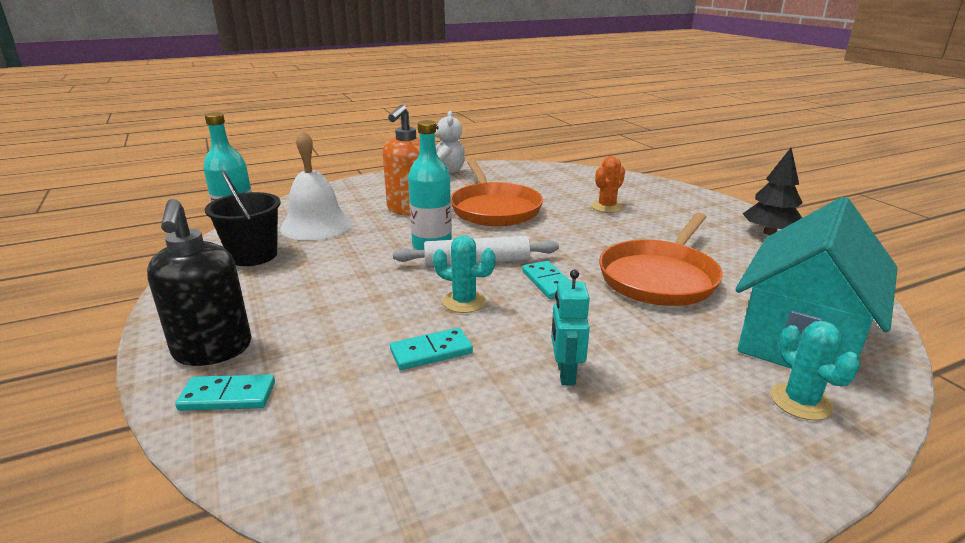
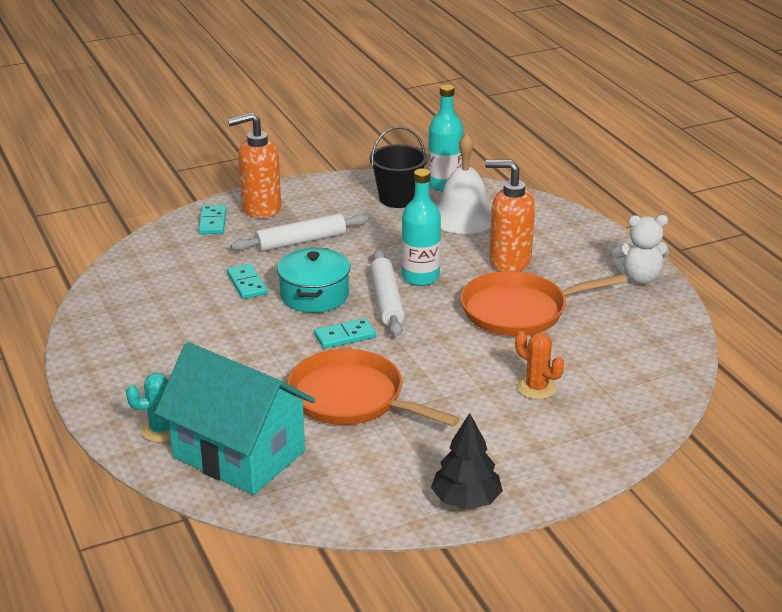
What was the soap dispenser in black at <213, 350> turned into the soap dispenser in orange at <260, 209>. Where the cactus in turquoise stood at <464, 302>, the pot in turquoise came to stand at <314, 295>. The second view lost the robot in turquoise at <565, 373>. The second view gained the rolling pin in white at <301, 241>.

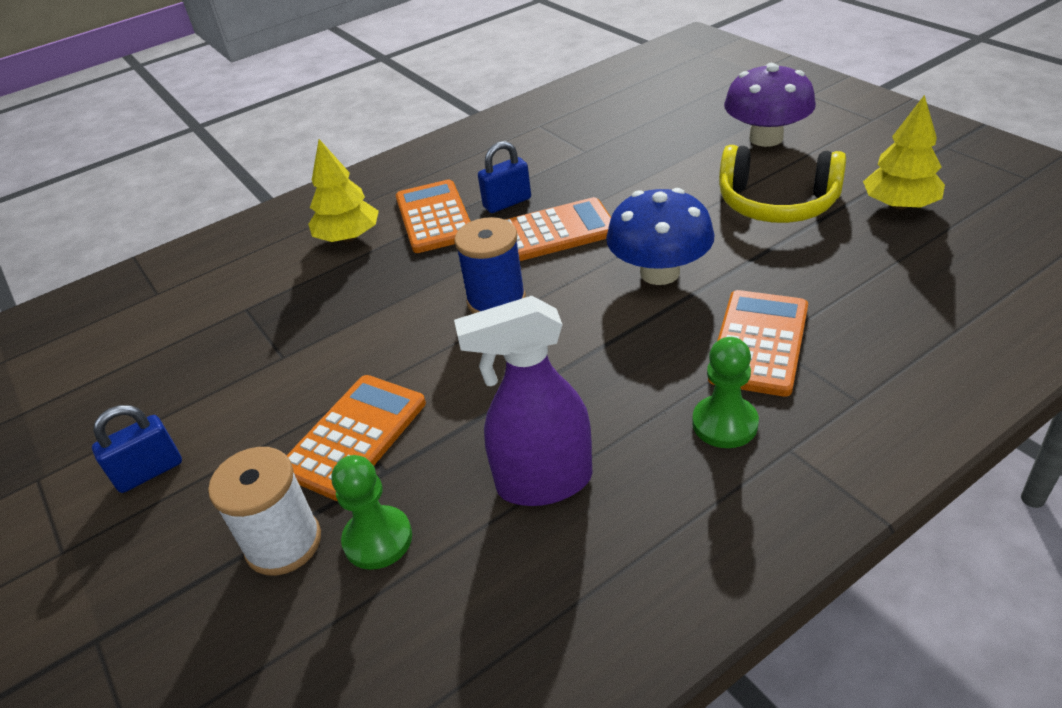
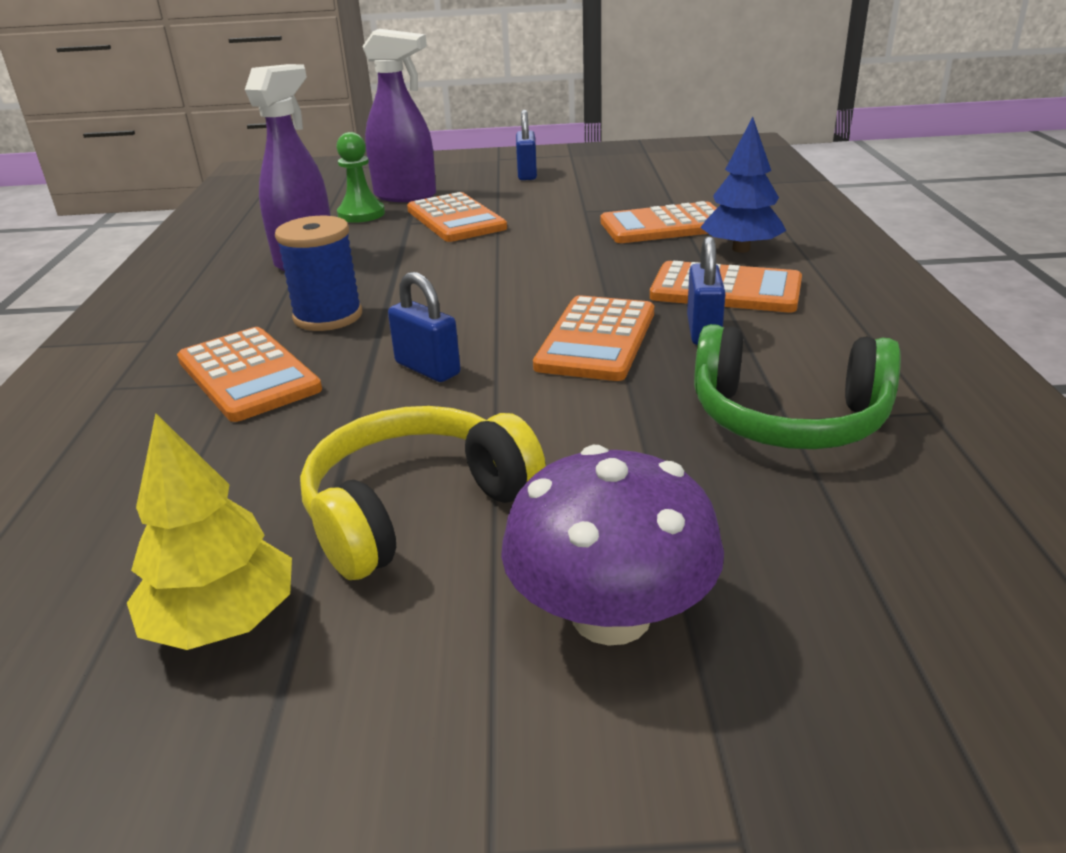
What was the tree in yellow at <348, 237> turned into the tree in blue at <741, 249>. Where the mushroom in blue stood at <659, 272>, the padlock in blue came to stand at <427, 368>. The spool in blue ended up elsewhere, having gone from <496, 301> to <328, 316>. The second view lost the pawn in green at <724, 423>. Where the spool in white stood at <283, 543>, the spray bottle in purple came to stand at <406, 196>. The second view gained the calculator in orange at <665, 226>. The second view gained the headphones in green at <788, 418>.

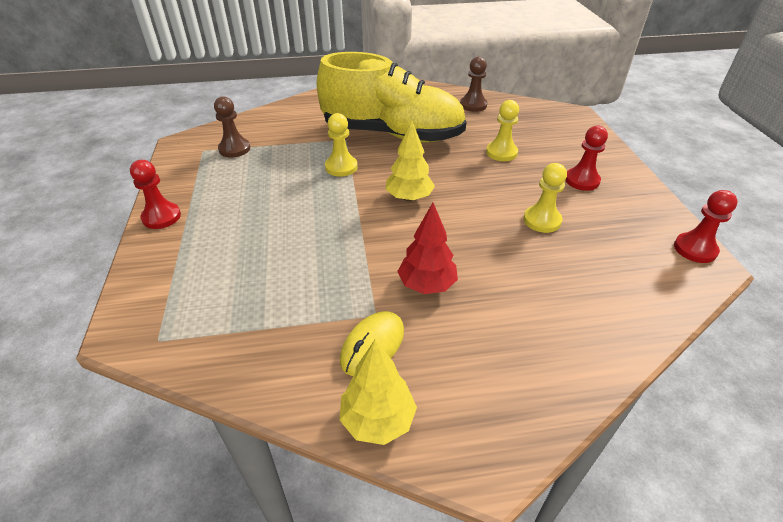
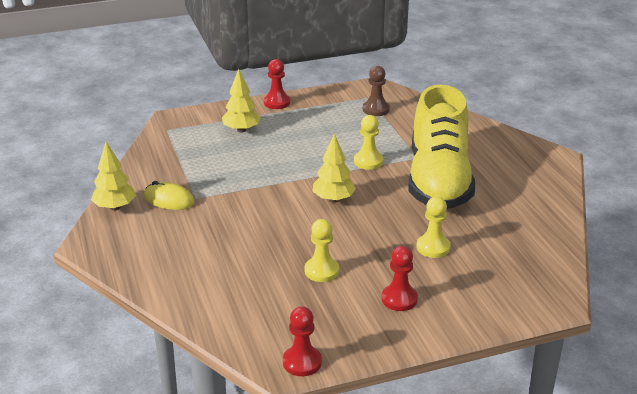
The second view lost the pawn in brown at <473, 105>. The second view lost the tree in red at <427, 285>. The second view gained the tree in yellow at <241, 130>.

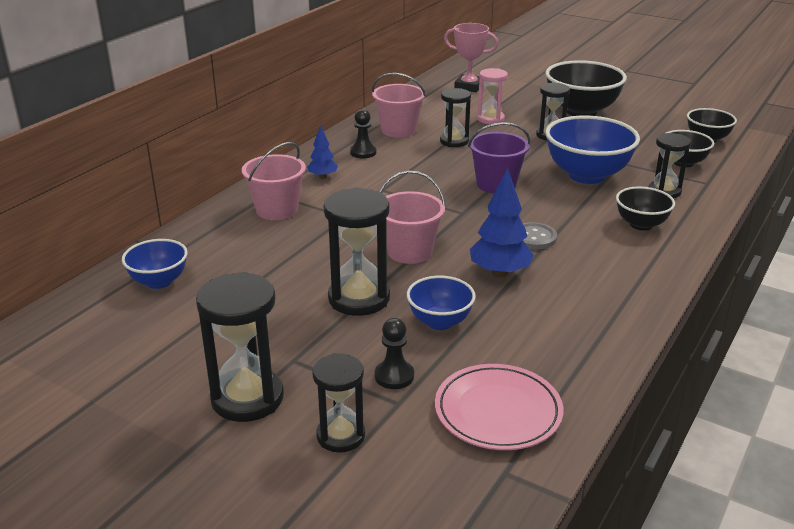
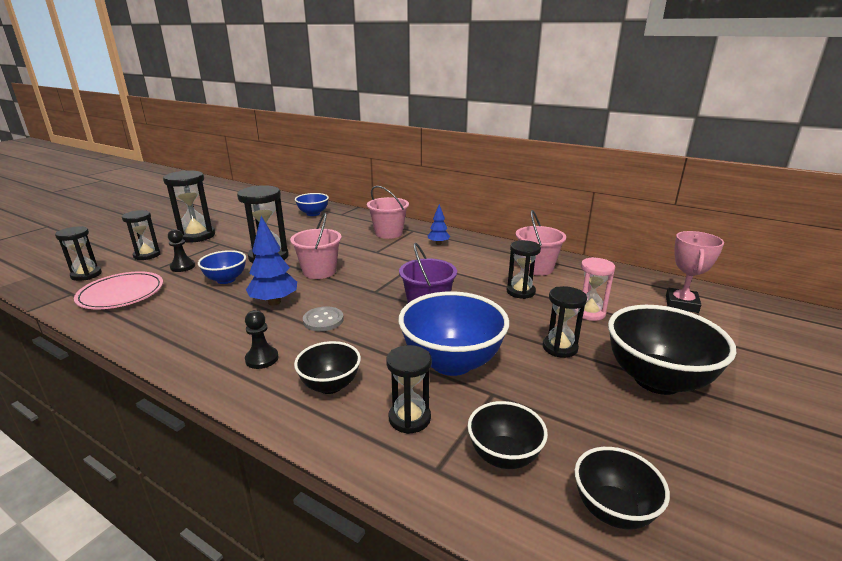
The pawn in black ended up elsewhere, having gone from <363, 152> to <262, 359>. The second view gained the hourglass in black at <86, 275>.

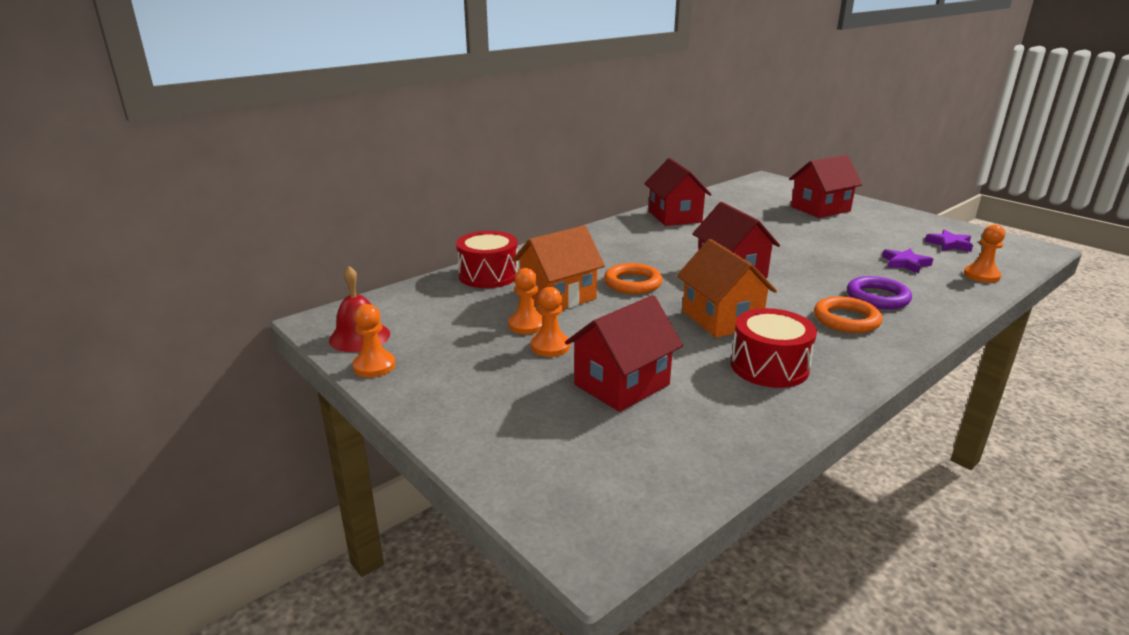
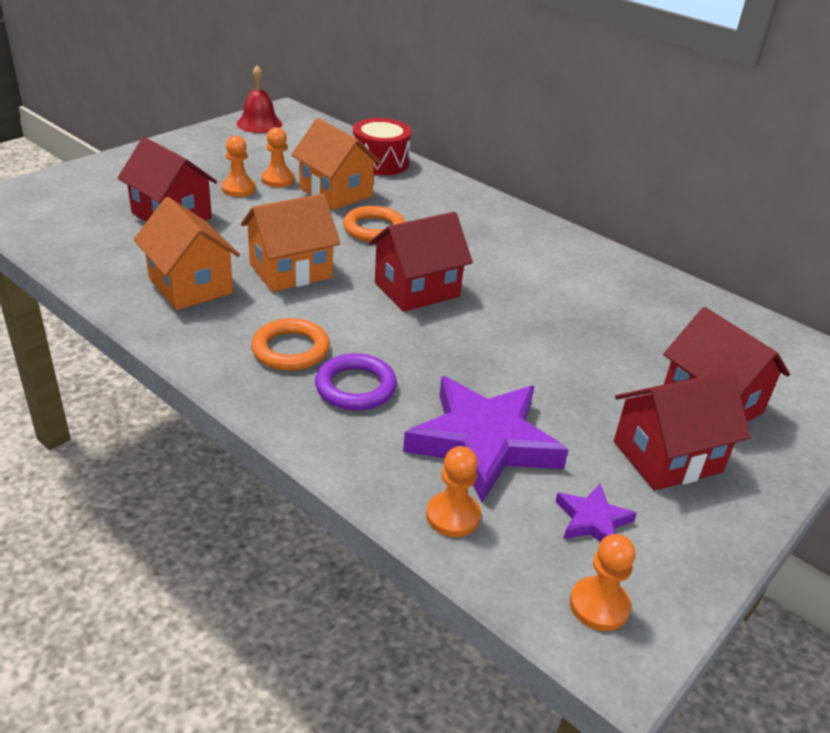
The house in red ended up elsewhere, having gone from <674, 217> to <667, 457>. The size of the star in purple at <905, 263> changed by a factor of 2.16. The pawn in orange ended up elsewhere, having gone from <374, 366> to <599, 605>. Where the drum in red stood at <769, 366>, the house in orange came to stand at <190, 285>.

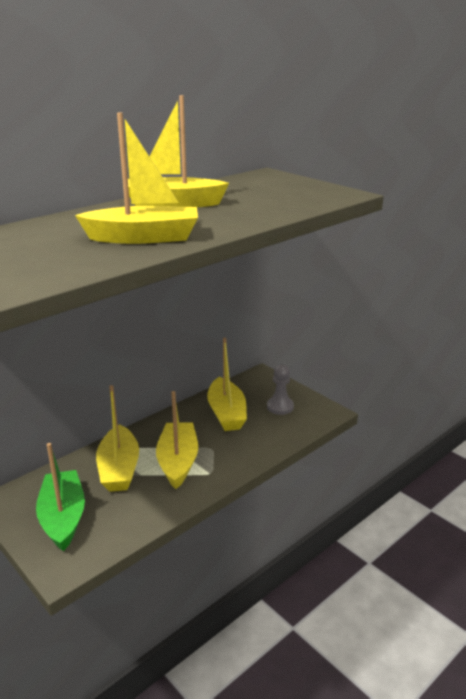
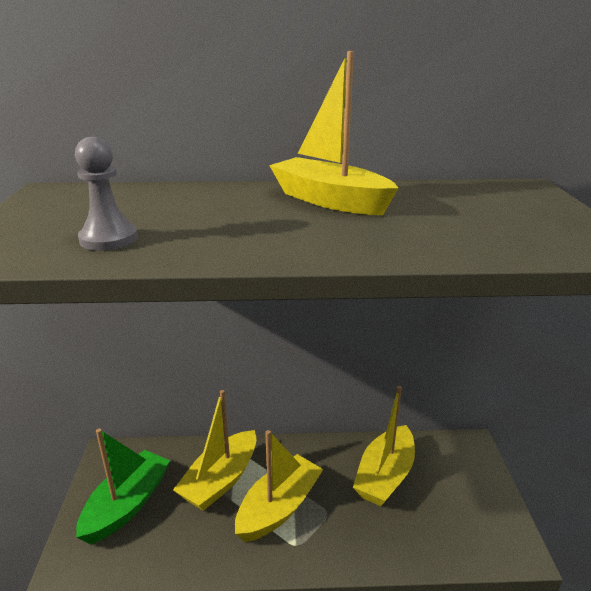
The second view lost the boat in yellow at <143, 238>. The pawn in grey ended up elsewhere, having gone from <280, 407> to <109, 239>.

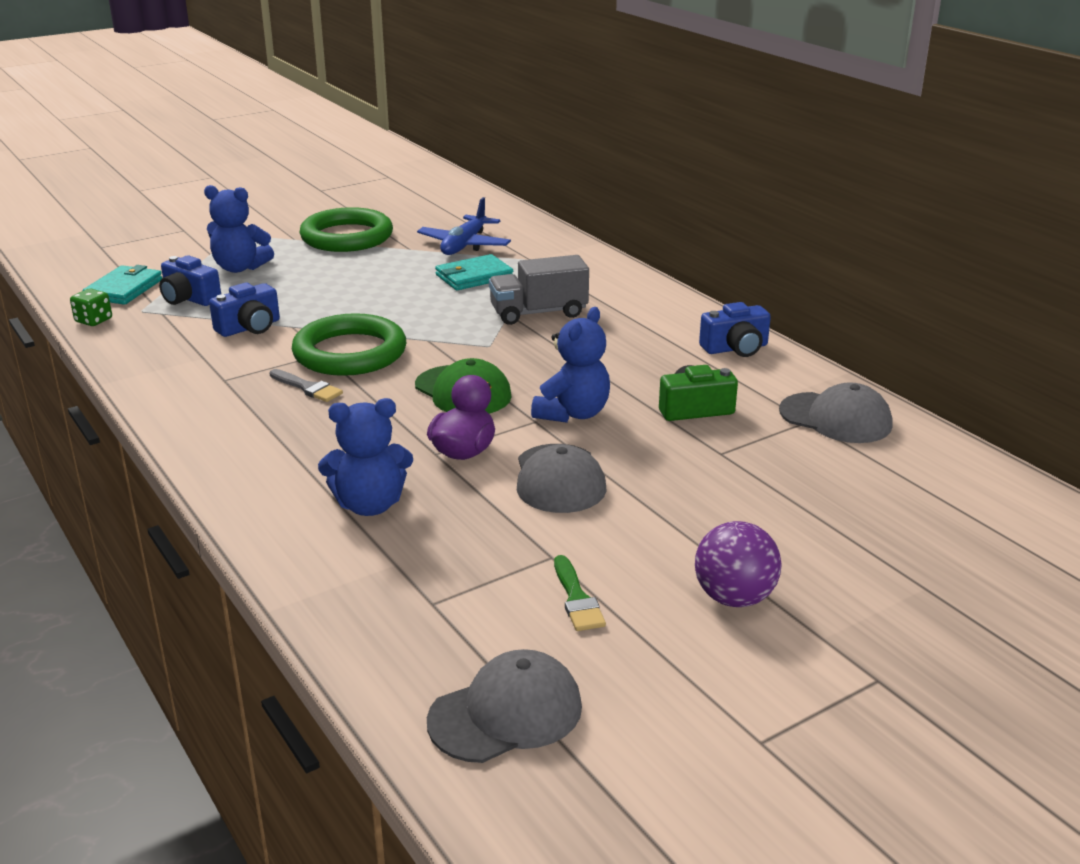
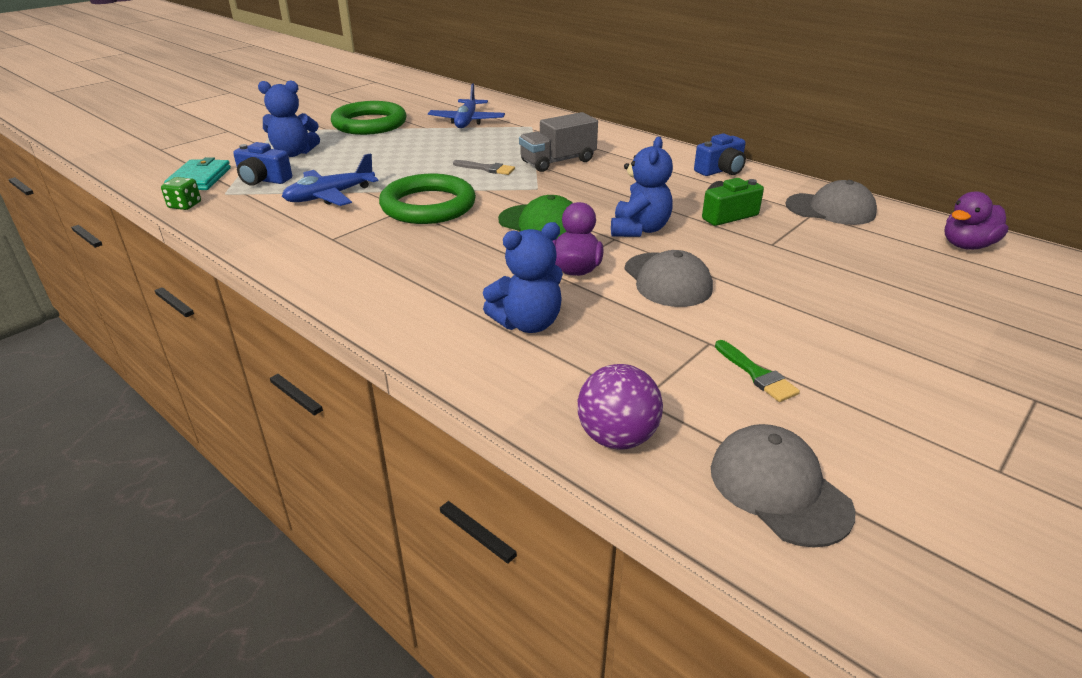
The second view lost the wallet in turquoise at <474, 276>. Where the camera in blue stood at <249, 327>, the plane in blue came to stand at <330, 196>. The brush in grey ended up elsewhere, having gone from <308, 388> to <487, 169>. The ball in purple ended up elsewhere, having gone from <734, 598> to <617, 437>. The cap in grey at <506, 713> ended up facing another way, 75 degrees counterclockwise from before. The second view gained the duck in purple at <967, 245>.

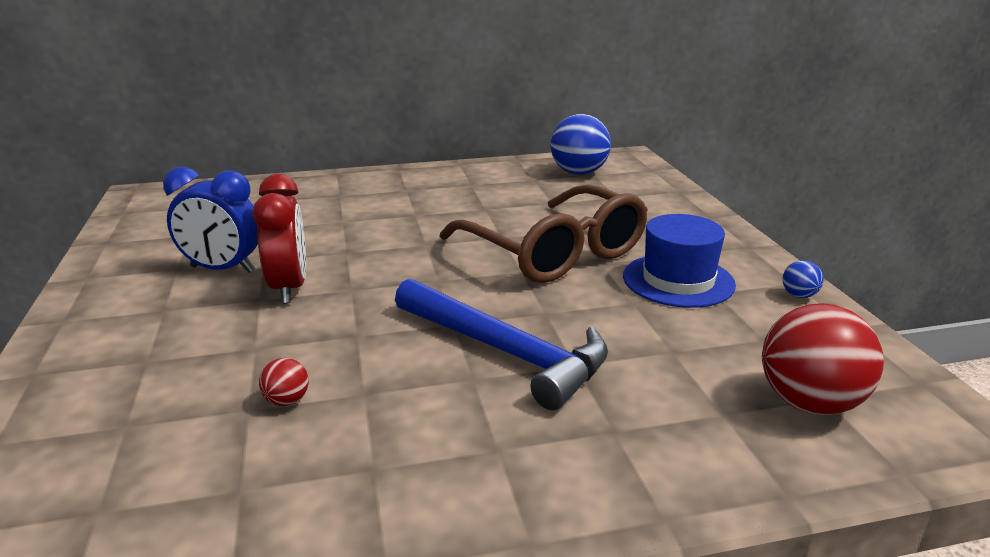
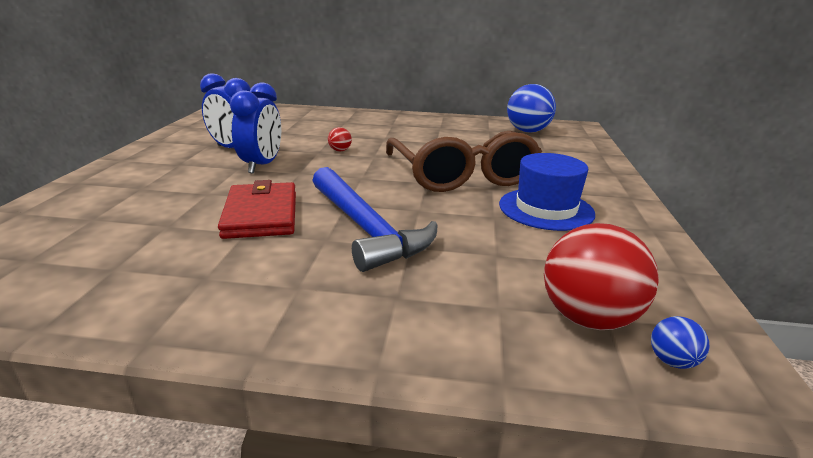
What was the clock in red at <289, 288> turned into the clock in blue at <262, 165>. The ball in blue ended up elsewhere, having gone from <799, 295> to <672, 361>. The ball in red ended up elsewhere, having gone from <287, 401> to <340, 150>. The second view gained the wallet in red at <261, 215>.

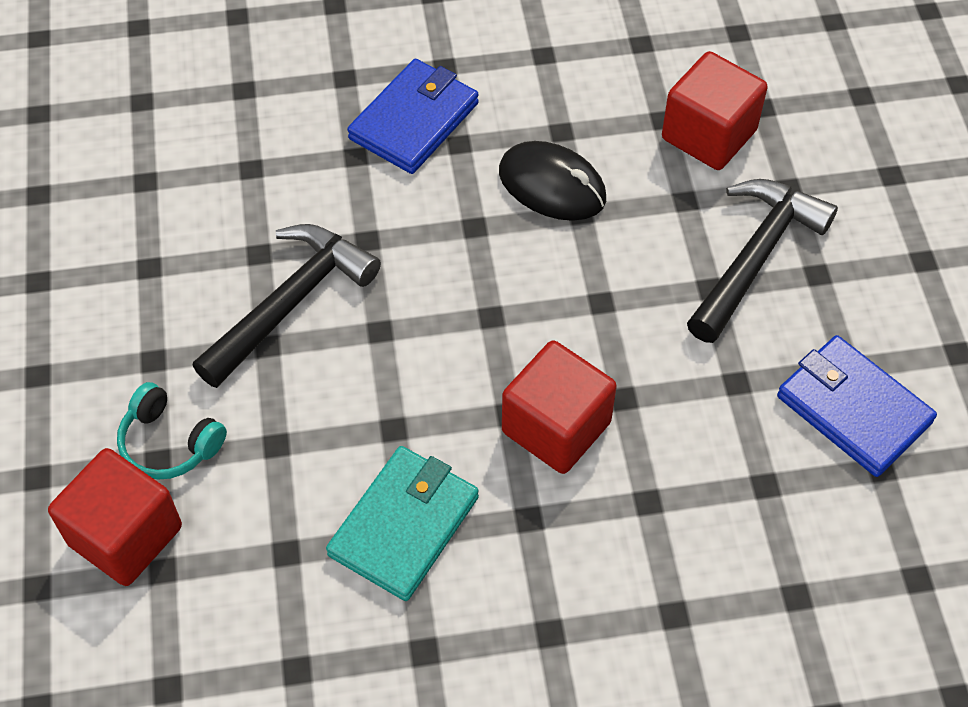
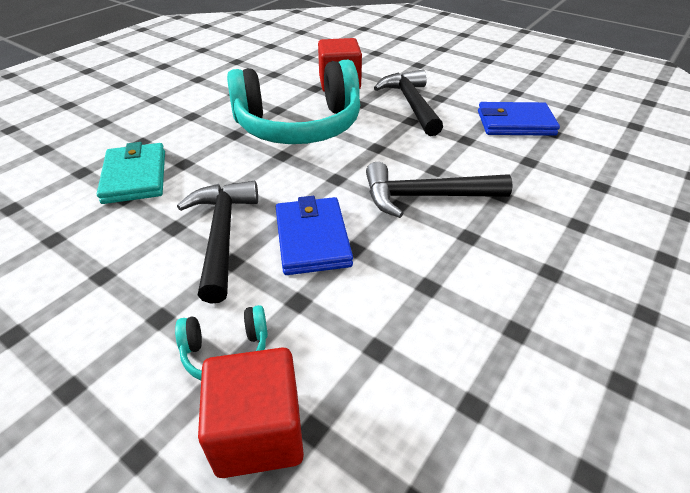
The wallet in blue ended up elsewhere, having gone from <414, 121> to <312, 239>. Where the mouse in black stood at <552, 185>, the headphones in turquoise came to stand at <298, 125>. Where the cube in red stood at <556, 427>, the hammer in black came to stand at <426, 196>. The wallet in turquoise ended up elsewhere, having gone from <404, 525> to <135, 177>.

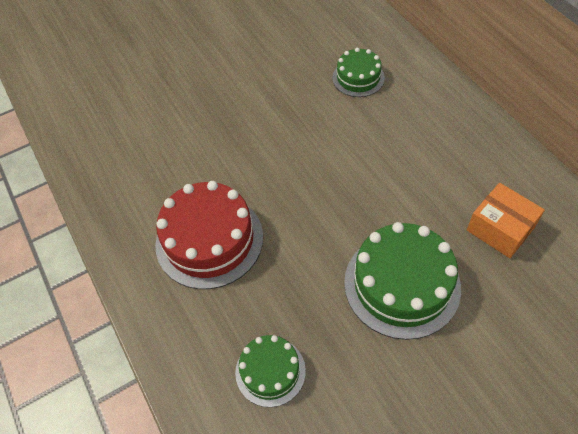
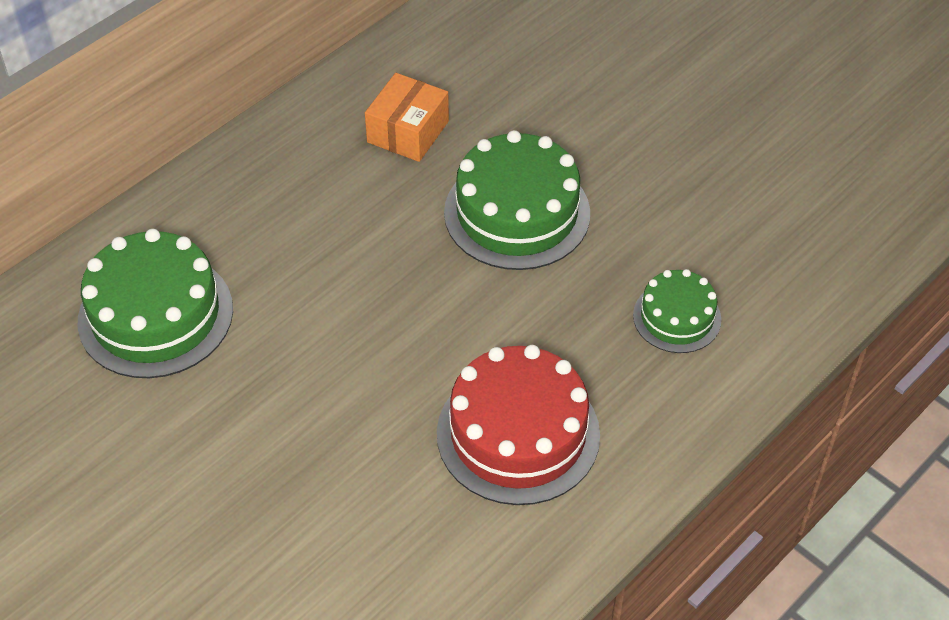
The size of the cake in green at <358, 78> changed by a factor of 1.75.

